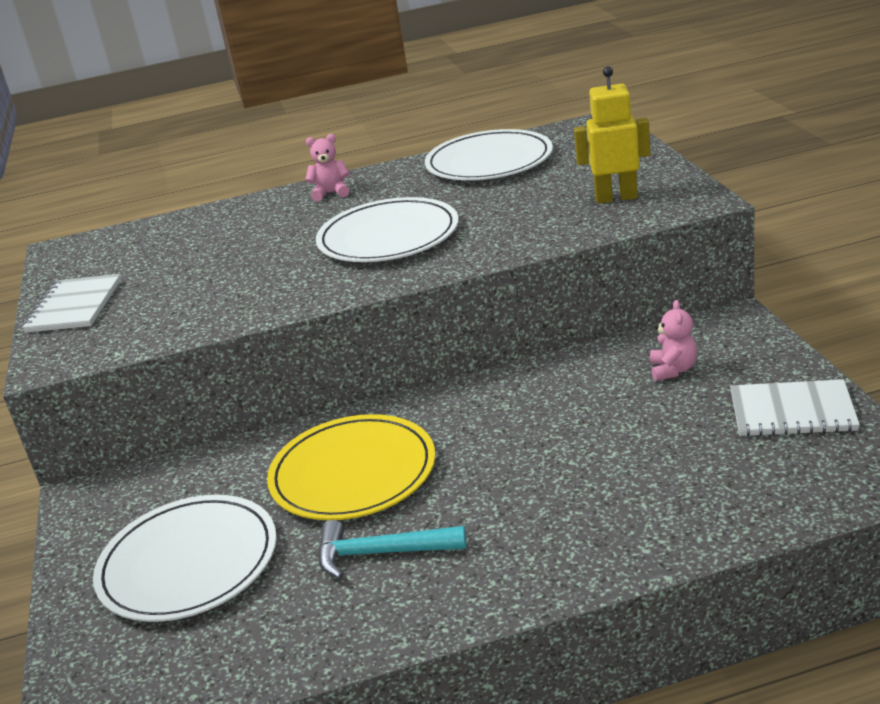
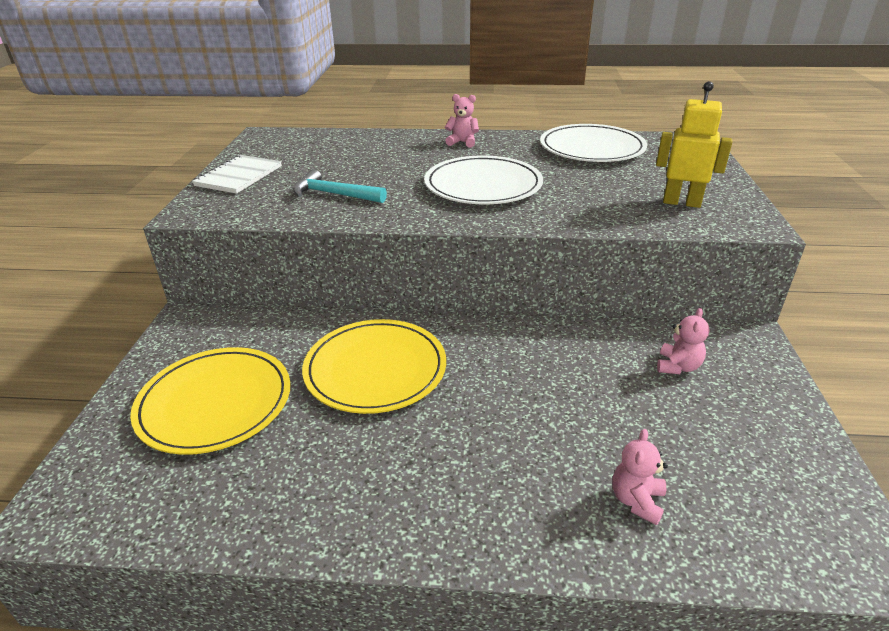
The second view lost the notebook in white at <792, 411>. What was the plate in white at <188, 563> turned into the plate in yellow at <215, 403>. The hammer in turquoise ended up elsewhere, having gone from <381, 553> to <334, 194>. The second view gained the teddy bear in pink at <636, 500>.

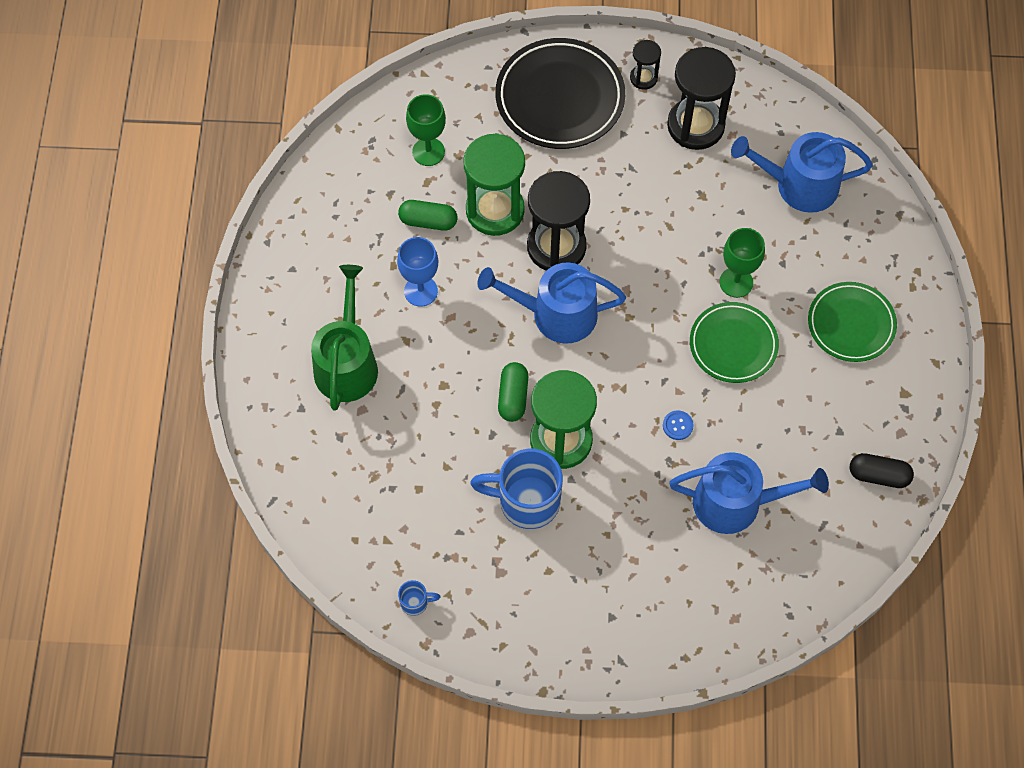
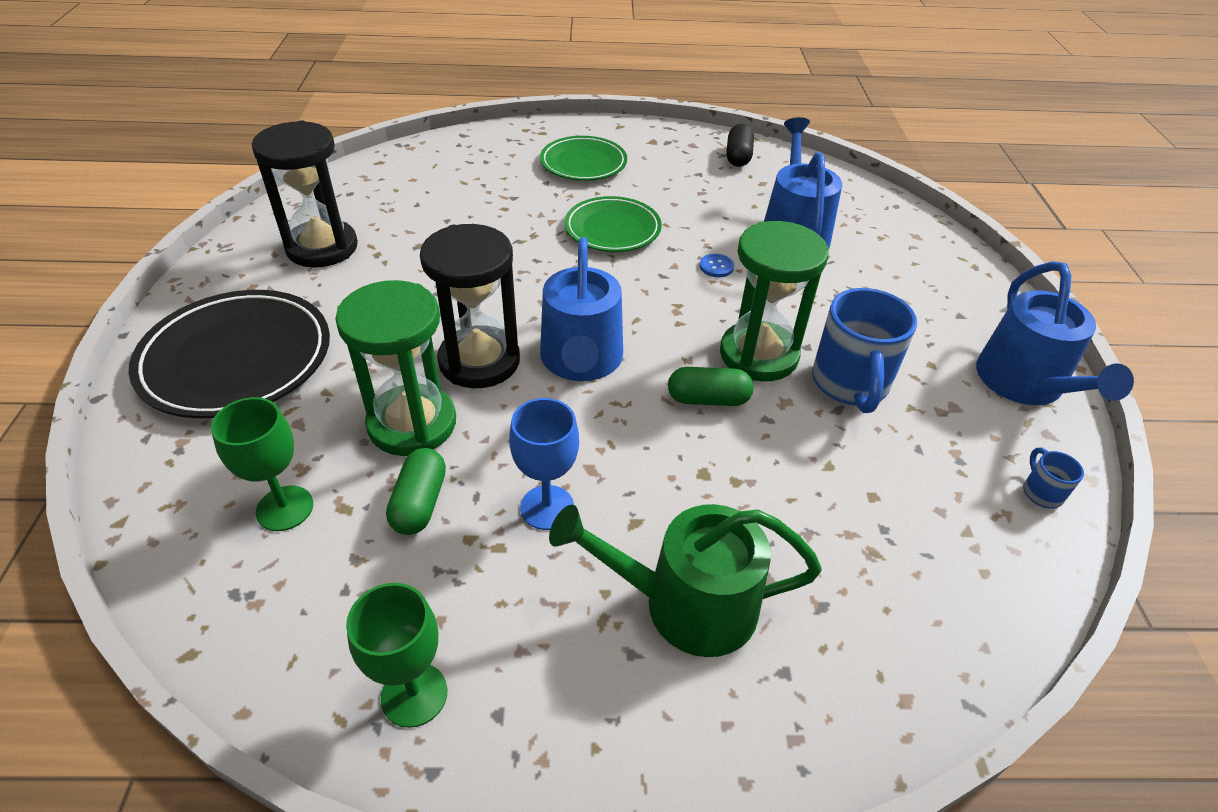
The second view lost the hourglass in black at <643, 78>. The watering can in blue ended up elsewhere, having gone from <799, 185> to <1024, 384>. The goblet in green ended up elsewhere, having gone from <736, 282> to <414, 694>.

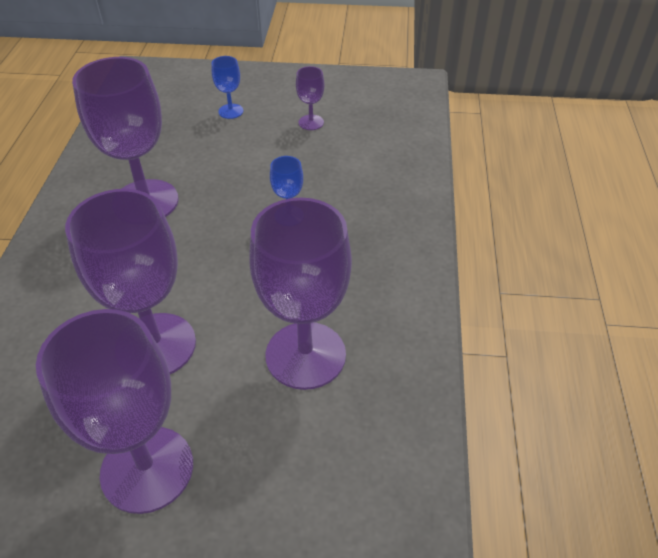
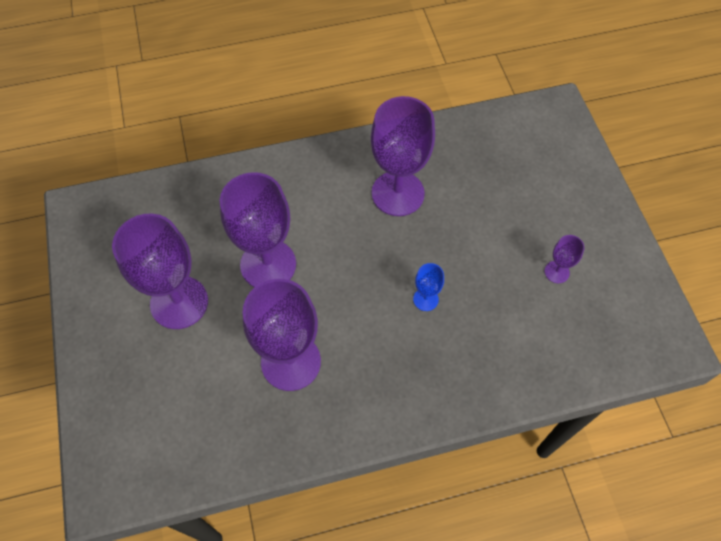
The second view lost the goblet in blue at <231, 111>.

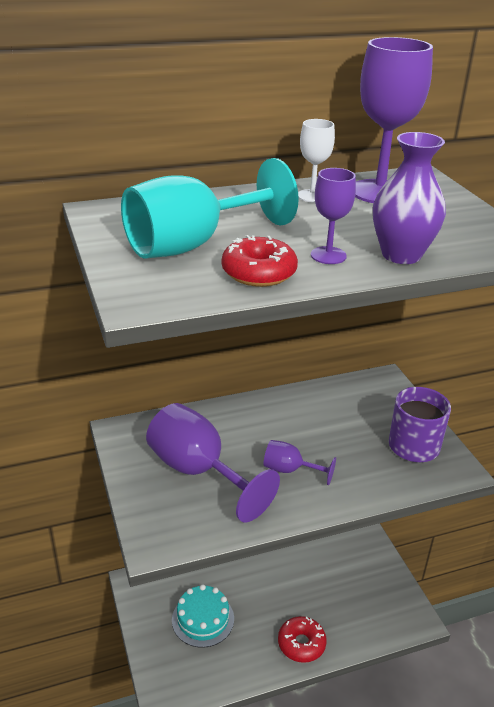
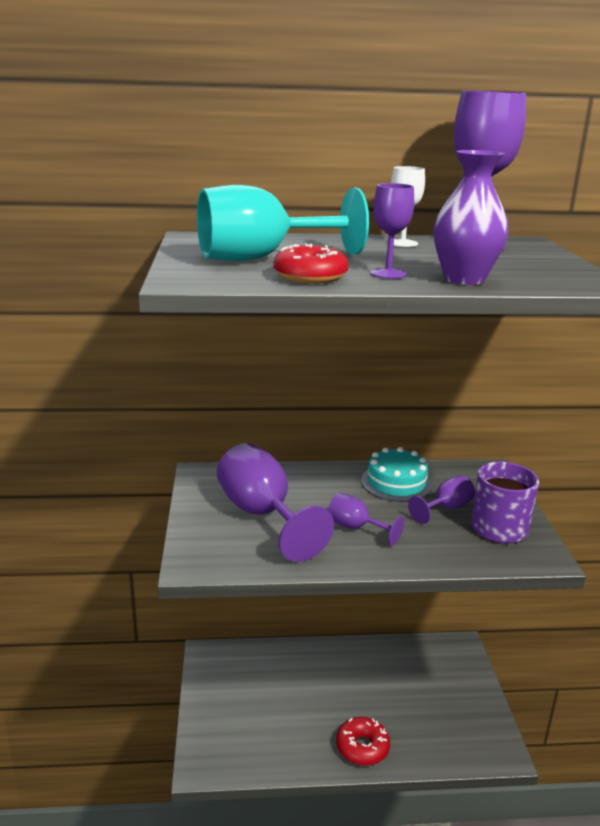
The cake in turquoise ended up elsewhere, having gone from <203, 619> to <396, 483>. The second view gained the goblet in purple at <446, 508>.

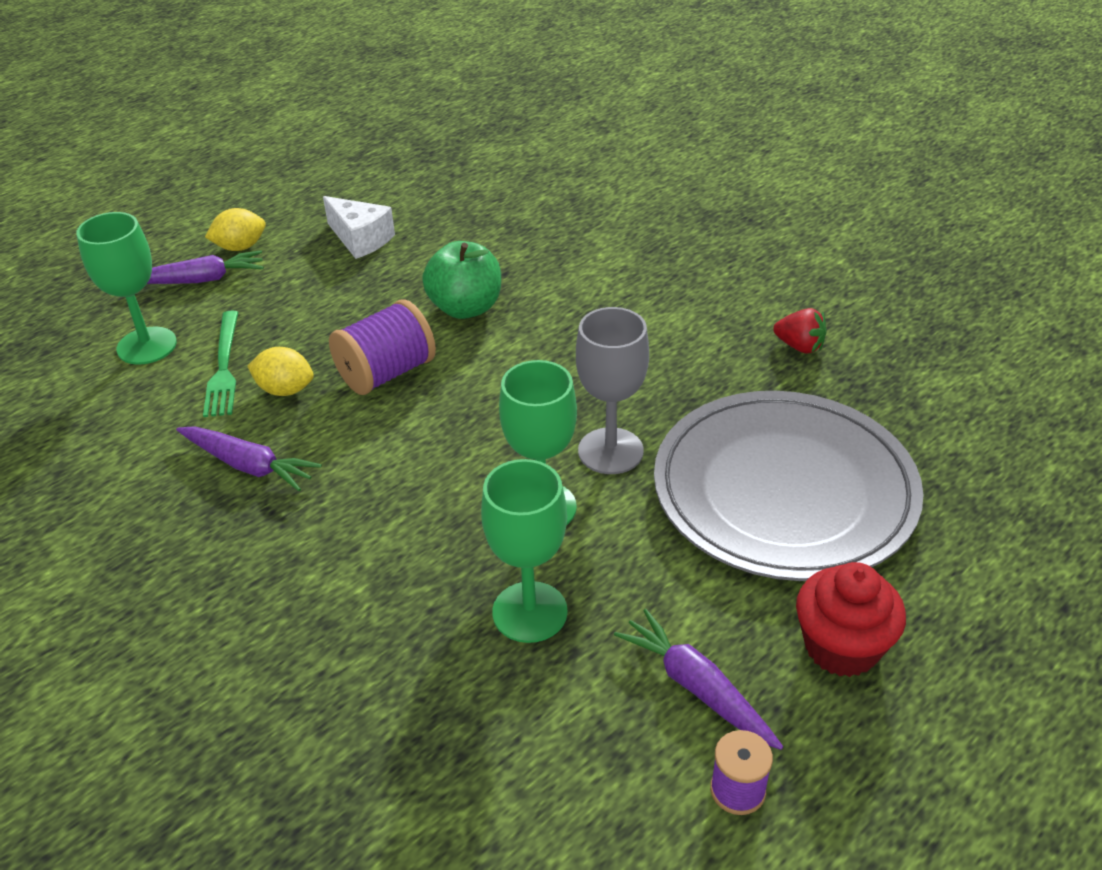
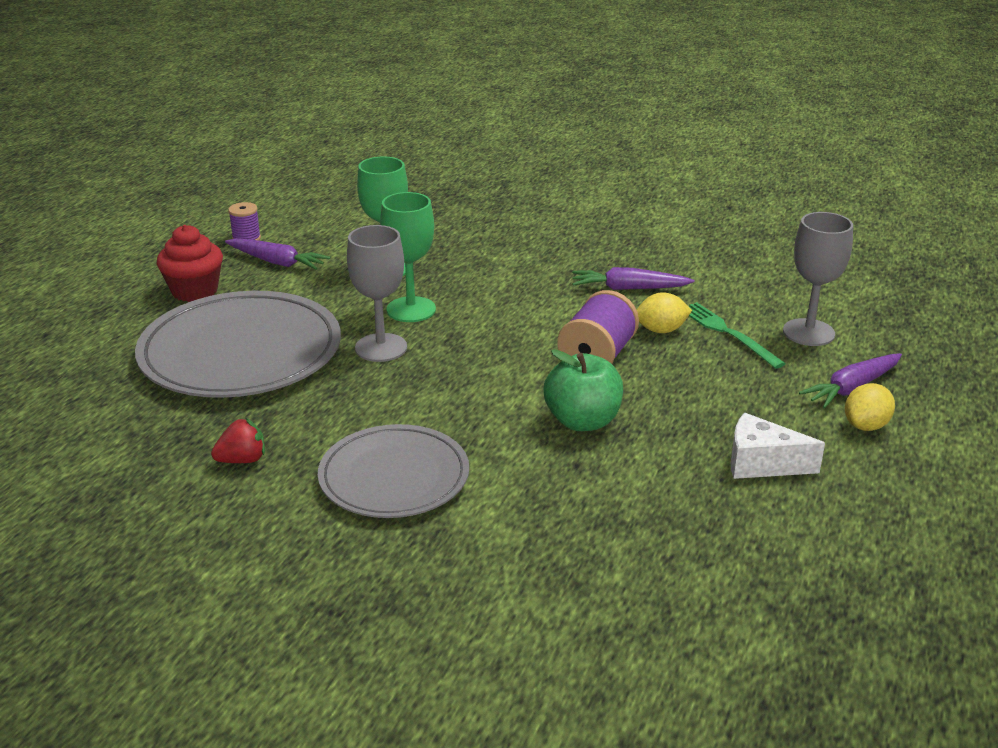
What was the goblet in green at <147, 346> turned into the goblet in grey at <808, 332>. The strawberry in red at <799, 346> ended up facing another way, 150 degrees clockwise from before. The second view gained the plate in grey at <394, 477>.

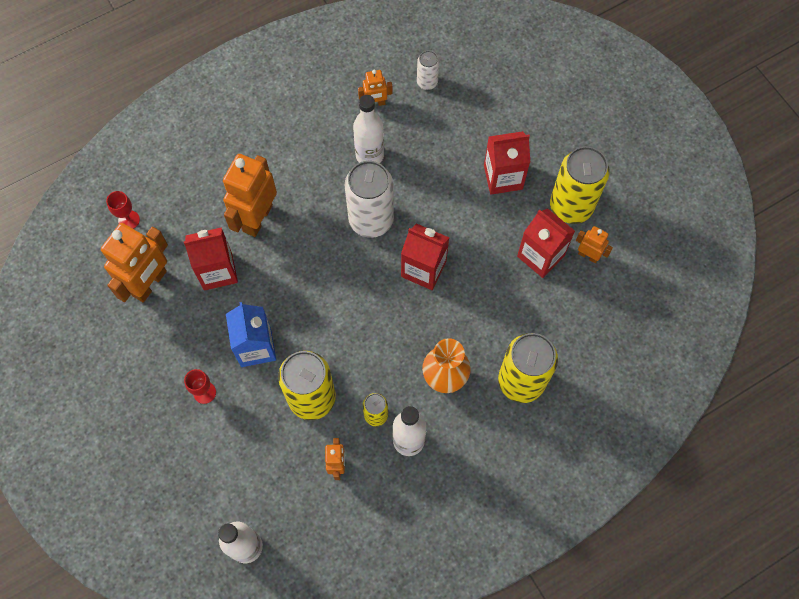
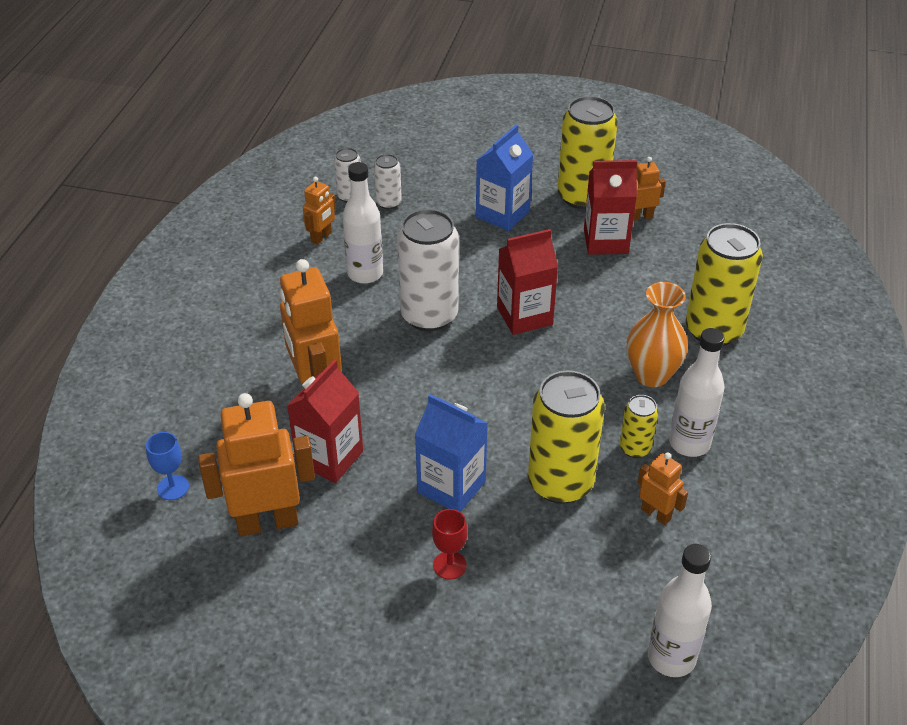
What was the carton in red at <503, 177> turned into the carton in blue at <502, 214>. What was the goblet in red at <129, 220> turned into the goblet in blue at <173, 487>. The robot in orange at <150, 283> ended up facing another way, 90 degrees counterclockwise from before. The second view gained the can in white at <388, 203>.

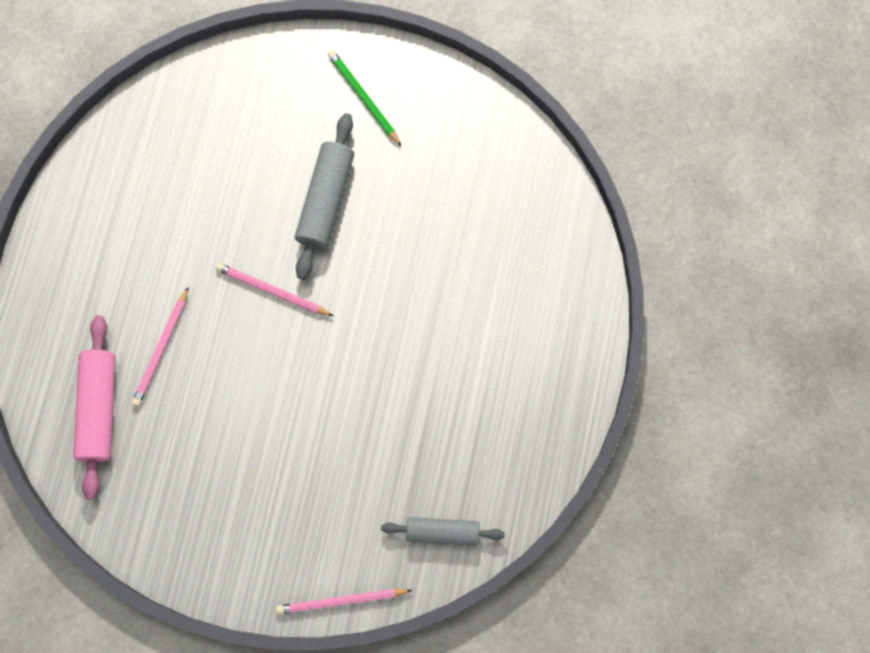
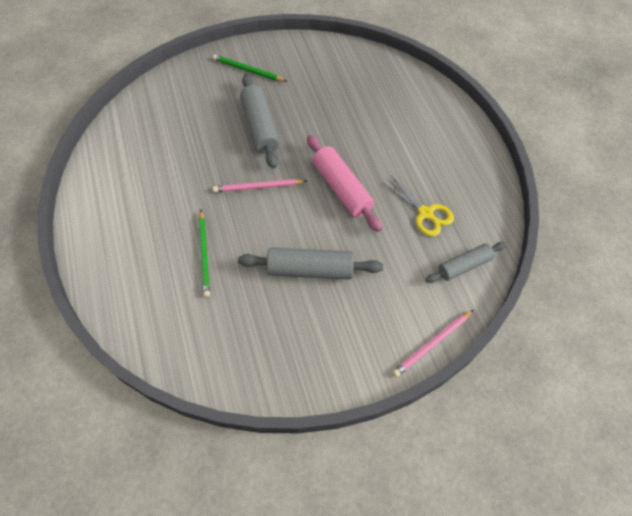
What was the pencil in pink at <161, 349> turned into the pencil in green at <204, 254>. The rolling pin in pink ended up elsewhere, having gone from <99, 409> to <342, 188>. The second view gained the scissors in yellow at <425, 213>. The second view gained the rolling pin in grey at <310, 270>.

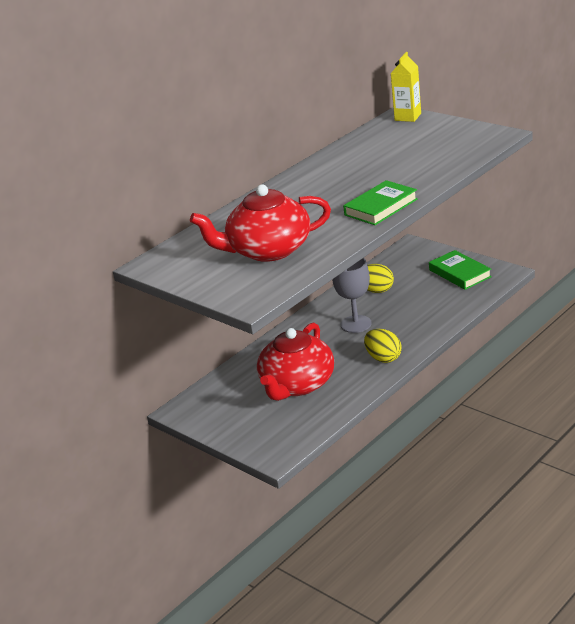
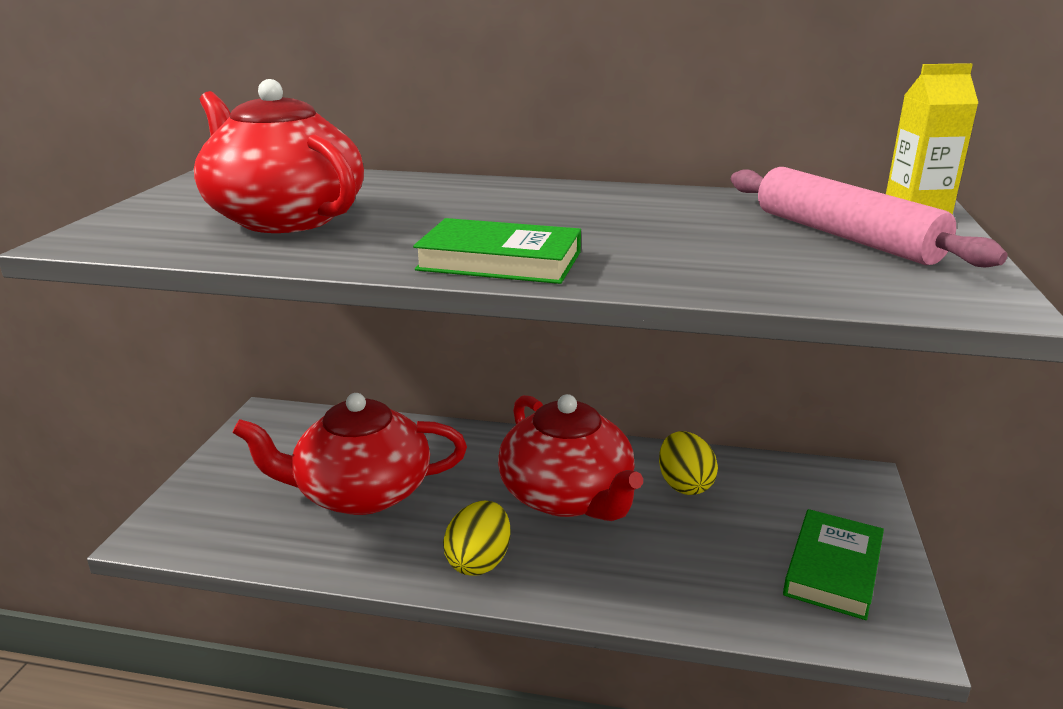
Where the goblet in grey stood at <356, 324>, the teapot in red came to stand at <567, 496>. The second view gained the rolling pin in pink at <844, 236>.

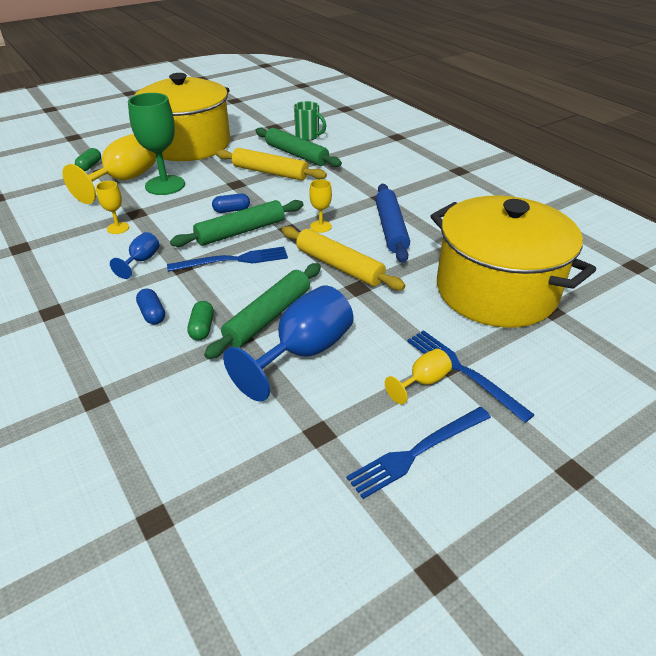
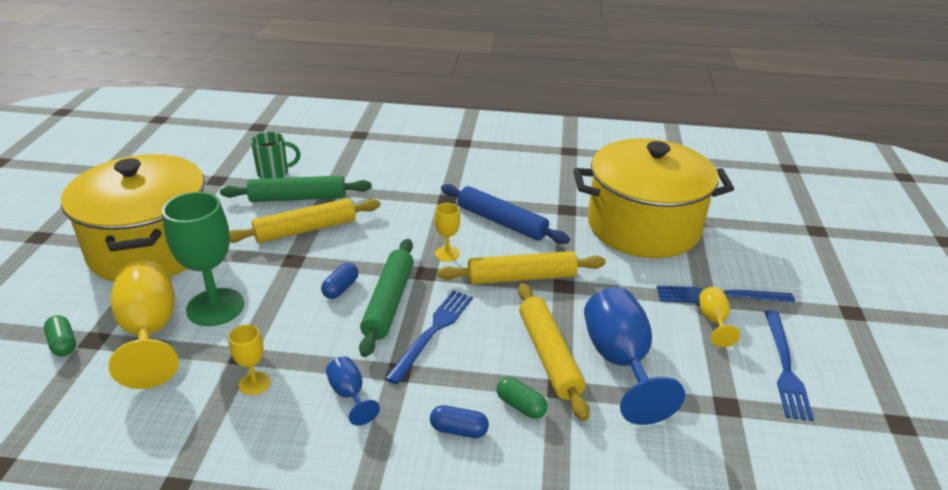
What was the rolling pin in green at <268, 317> turned into the rolling pin in yellow at <549, 356>.

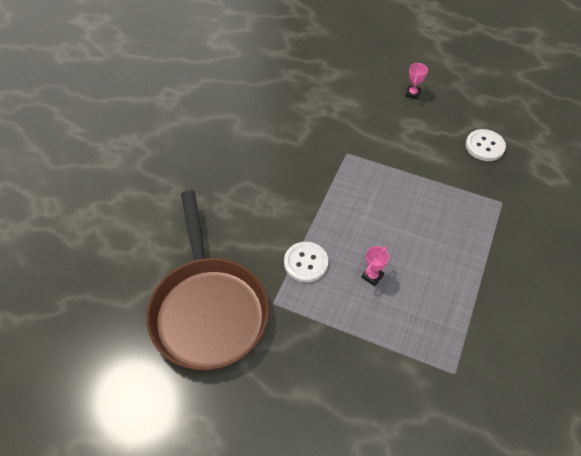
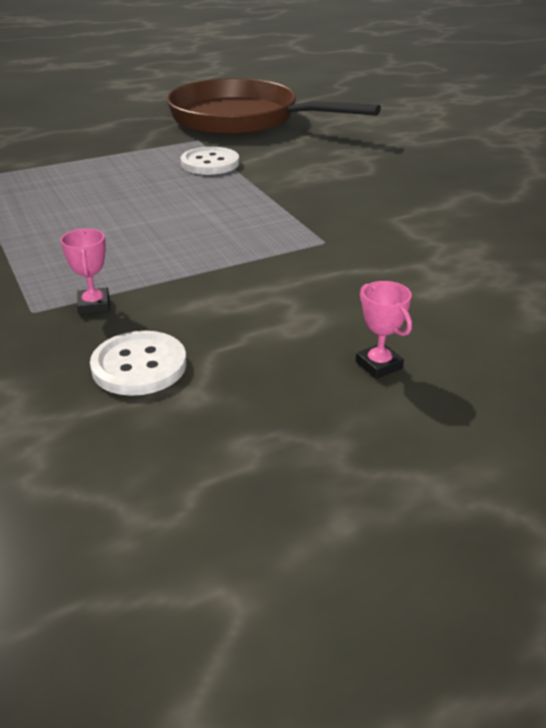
The trophy in pink ended up elsewhere, having gone from <372, 276> to <94, 305>.

